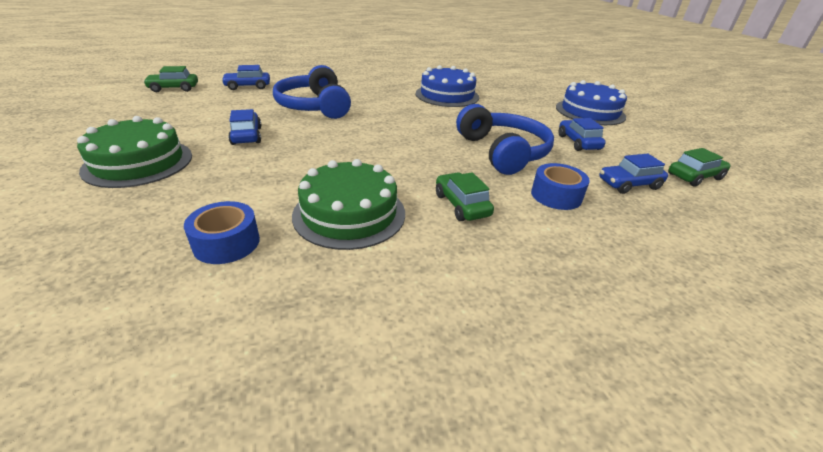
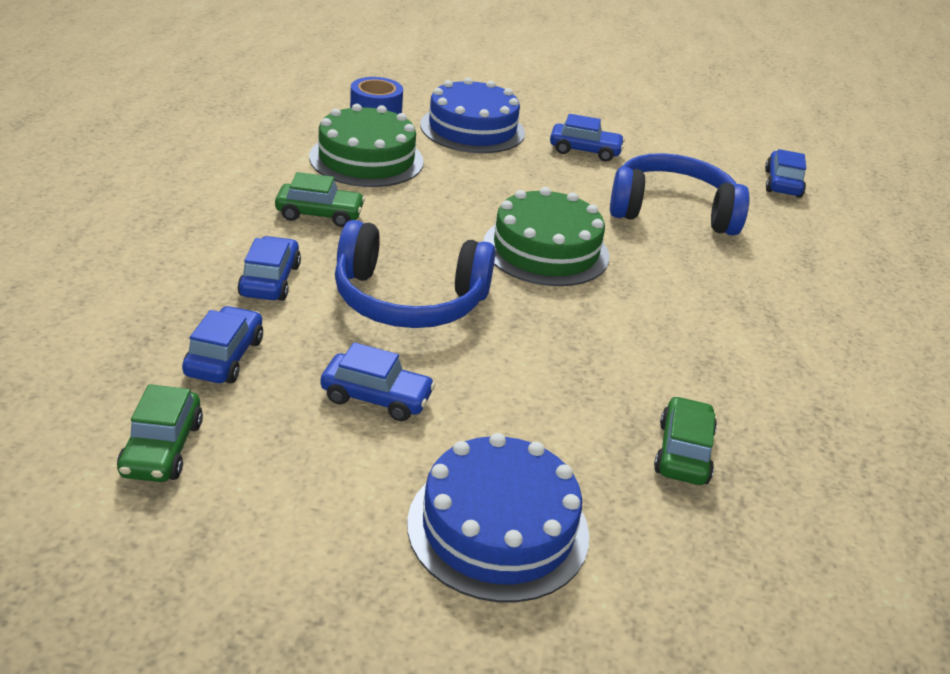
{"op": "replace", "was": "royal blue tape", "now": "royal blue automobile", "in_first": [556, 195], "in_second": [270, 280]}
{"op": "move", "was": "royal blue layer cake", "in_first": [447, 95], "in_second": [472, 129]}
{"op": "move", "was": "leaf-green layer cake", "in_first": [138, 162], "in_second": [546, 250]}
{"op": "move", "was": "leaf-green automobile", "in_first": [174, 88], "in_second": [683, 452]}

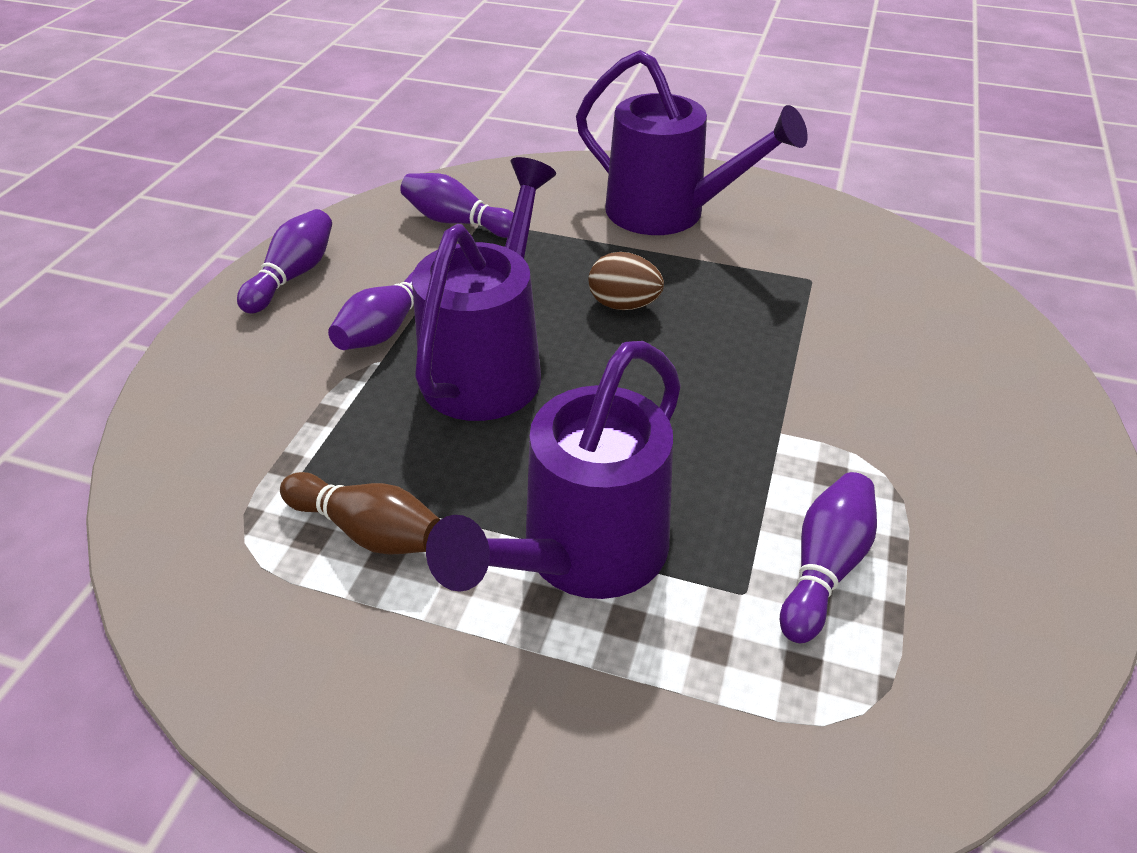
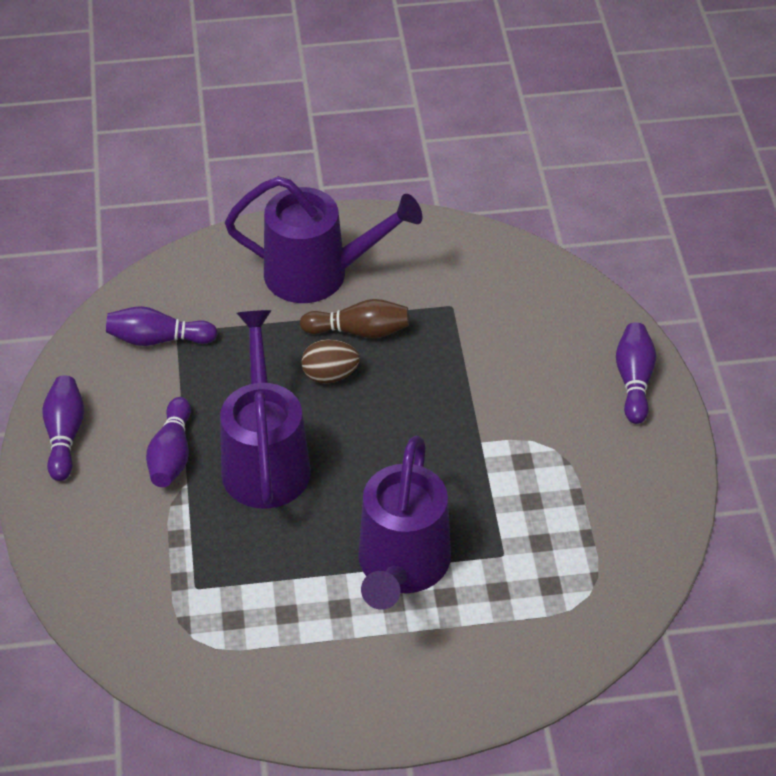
{"op": "move", "was": "dark brown tenpin", "in_first": [368, 531], "in_second": [359, 331]}
{"op": "move", "was": "royal purple tenpin", "in_first": [824, 567], "in_second": [634, 381]}

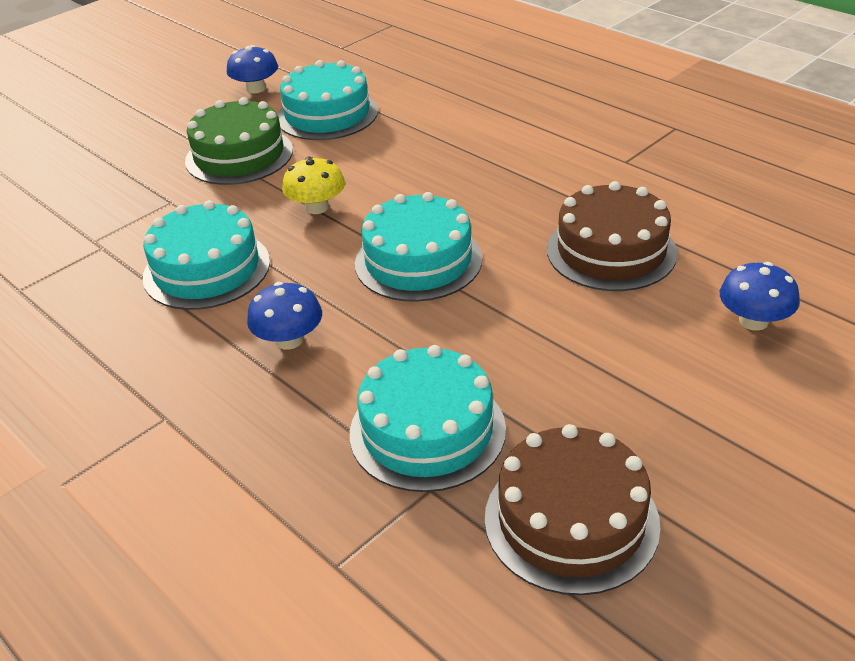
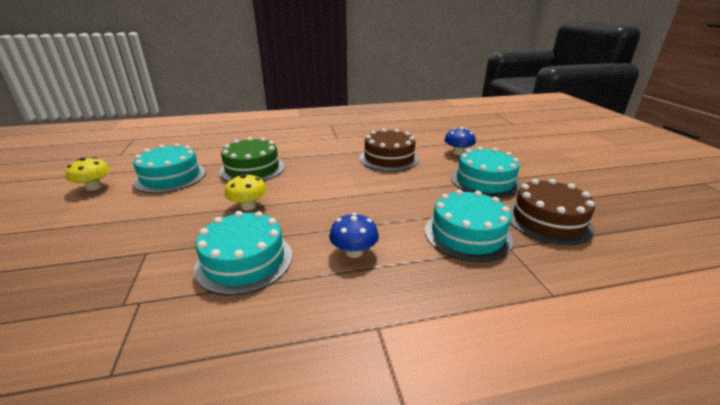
{"op": "recolor", "was": "royal blue toadstool", "now": "yellow toadstool", "in_first": [256, 88], "in_second": [94, 187]}
{"op": "move", "was": "leaf-green layer cake", "in_first": [239, 155], "in_second": [252, 169]}
{"op": "move", "was": "aqua layer cake", "in_first": [418, 261], "in_second": [485, 181]}

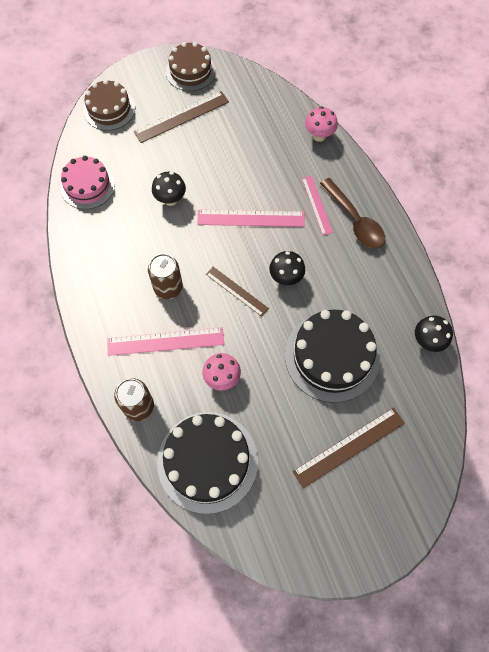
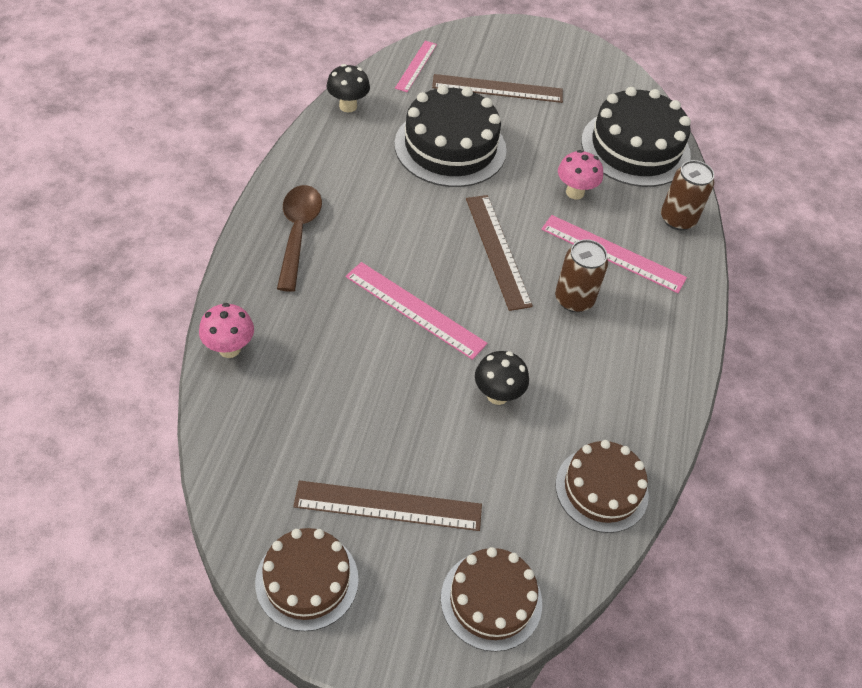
{"op": "move", "was": "pink measuring stick", "in_first": [317, 205], "in_second": [416, 66]}
{"op": "resize", "was": "dark brown measuring stick", "in_first": [237, 291], "in_second": [497, 250], "ratio": 1.54}
{"op": "recolor", "was": "pink layer cake", "now": "dark brown layer cake", "in_first": [87, 185], "in_second": [601, 489]}
{"op": "delete", "was": "ebony toadstool", "in_first": [286, 278]}

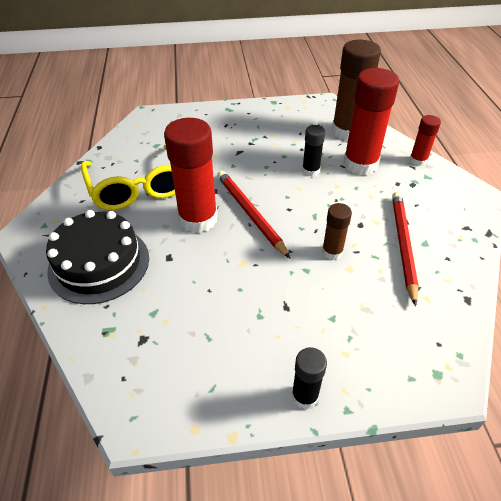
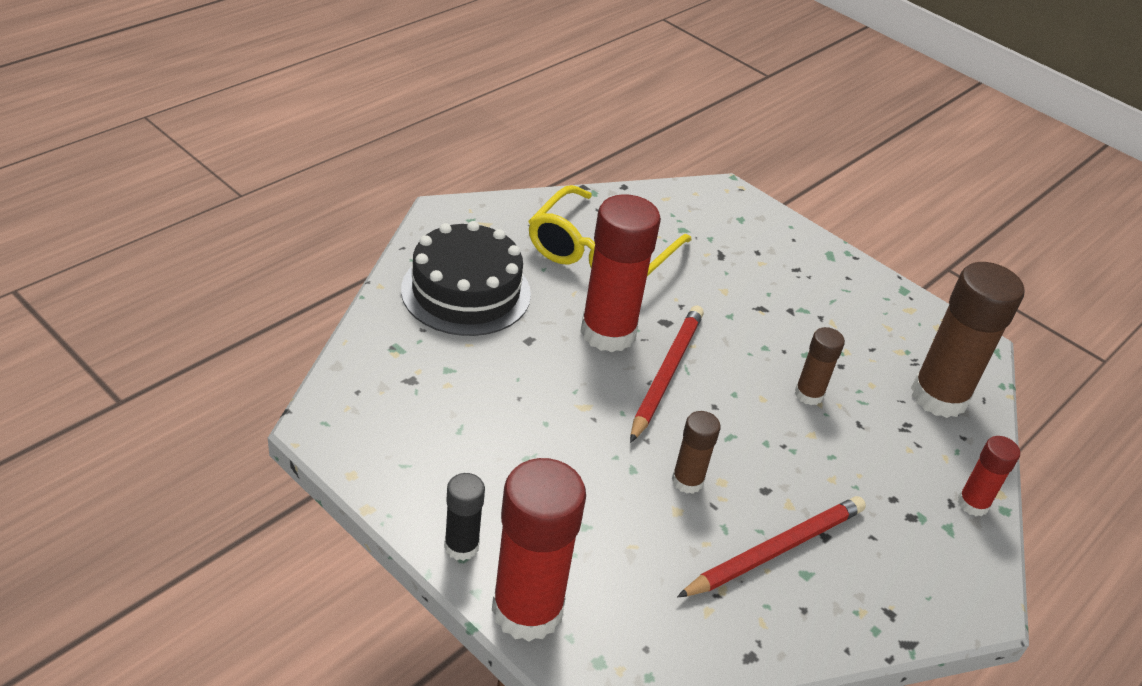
{"op": "move", "was": "crimson glue stick", "in_first": [360, 164], "in_second": [527, 610]}
{"op": "recolor", "was": "ebony glue stick", "now": "dark brown glue stick", "in_first": [310, 170], "in_second": [809, 394]}

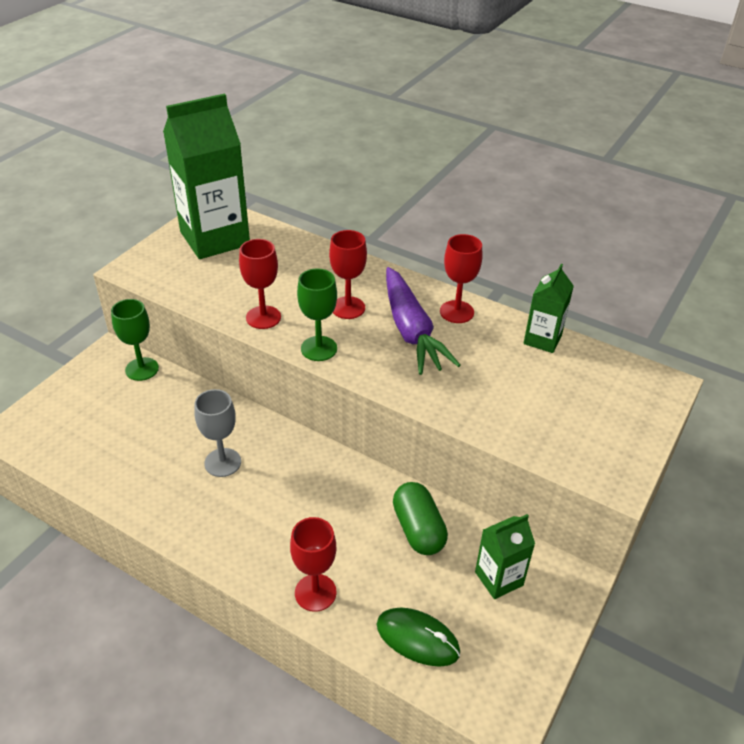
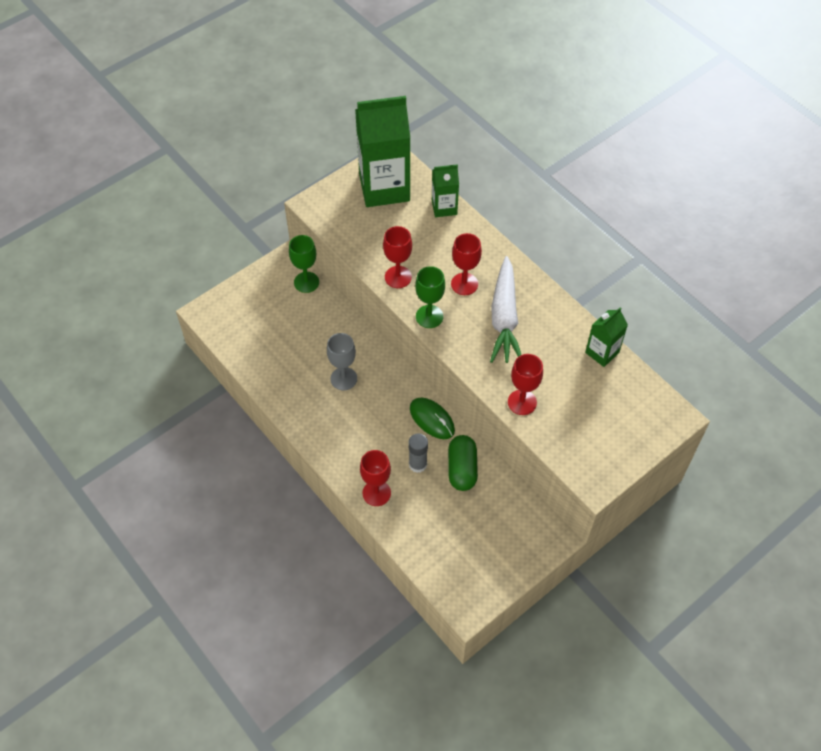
{"op": "insert", "now": "gray glue stick", "in_second": [418, 464]}
{"op": "move", "was": "leaf-green PC mouse", "in_first": [417, 639], "in_second": [432, 419]}
{"op": "move", "was": "leaf-green milk carton", "in_first": [499, 578], "in_second": [444, 207]}
{"op": "recolor", "was": "royal purple toy carrot", "now": "snow-white toy carrot", "in_first": [411, 330], "in_second": [504, 318]}
{"op": "move", "was": "crimson wine glass", "in_first": [456, 312], "in_second": [522, 402]}

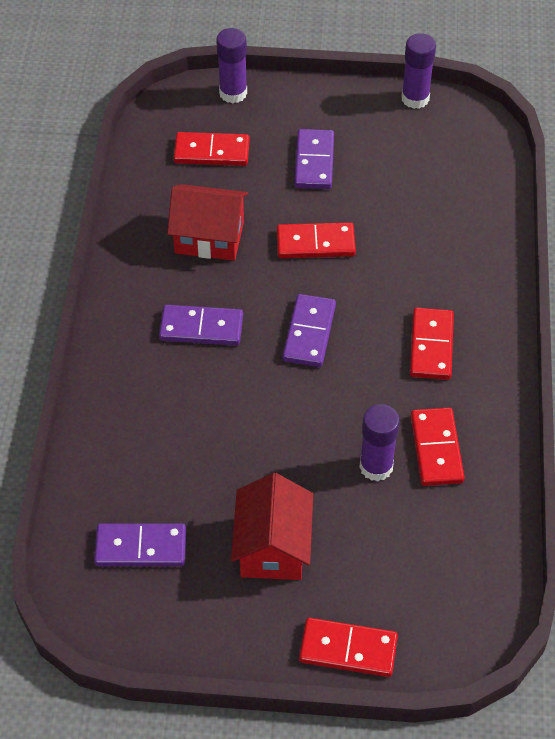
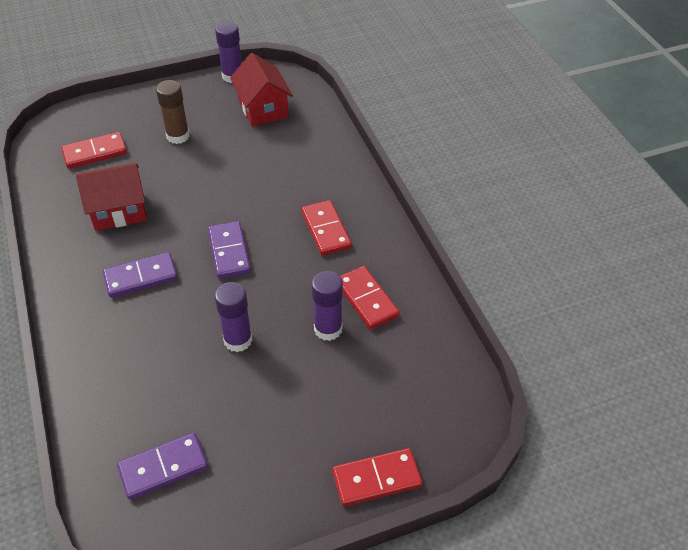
{"op": "replace", "was": "royal purple domino tile", "now": "dark brown glue stick", "in_first": [314, 162], "in_second": [178, 136]}
{"op": "move", "was": "royal purple glue stick", "in_first": [233, 93], "in_second": [238, 340]}
{"op": "move", "was": "crimson cottage", "in_first": [272, 547], "in_second": [263, 109]}
{"op": "delete", "was": "crimson domino tile", "in_first": [315, 243]}

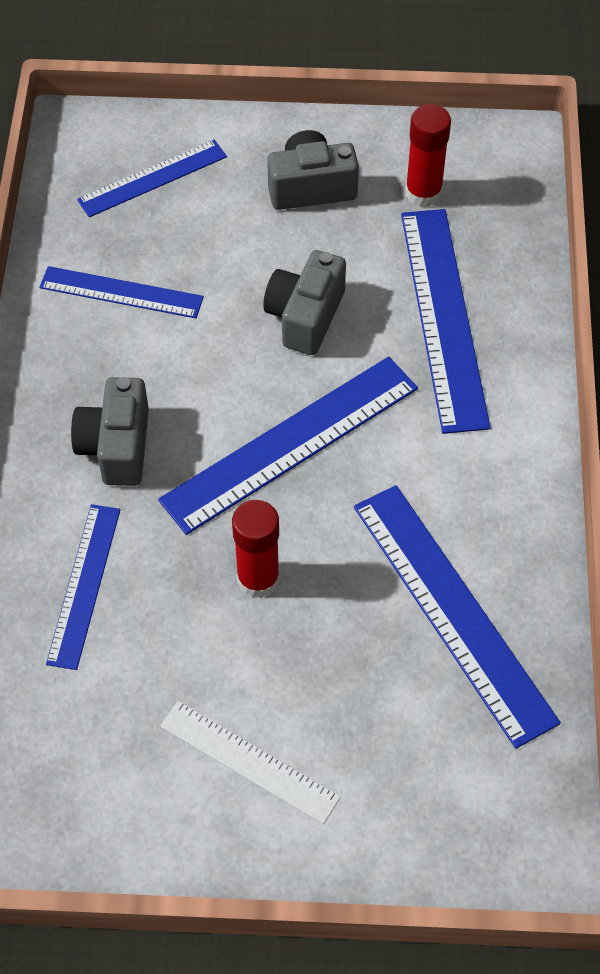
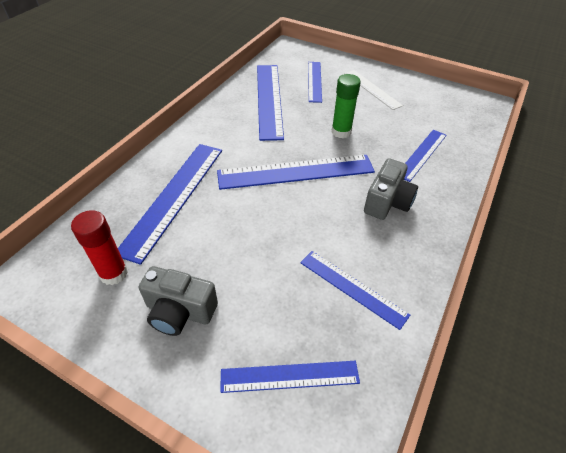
{"op": "insert", "now": "royal blue measuring stick", "in_second": [314, 81]}
{"op": "recolor", "was": "crimson glue stick", "now": "leaf-green glue stick", "in_first": [258, 579], "in_second": [341, 132]}
{"op": "delete", "was": "gray compact camera", "in_first": [305, 316]}

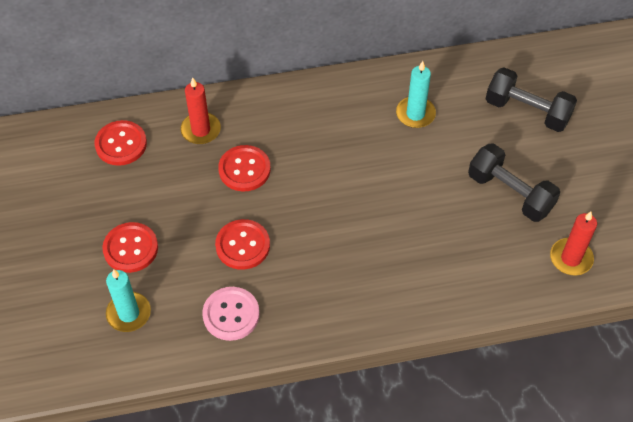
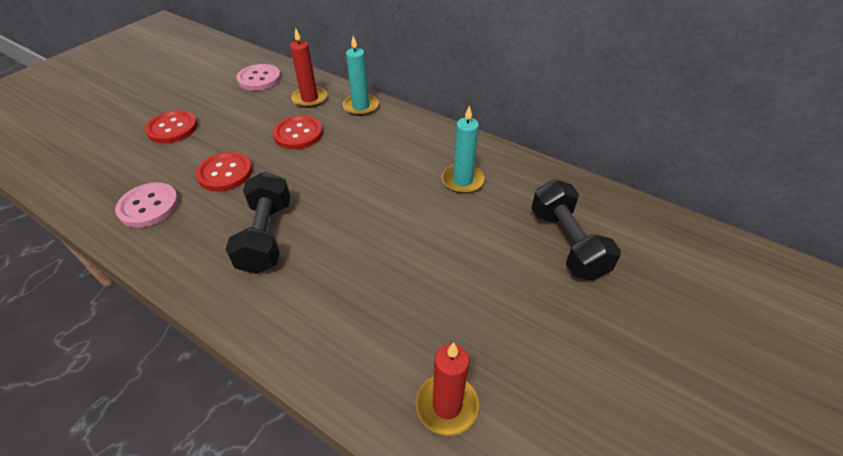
{"op": "move", "was": "ebony hand weight", "in_first": [510, 193], "in_second": [266, 236]}
{"op": "recolor", "was": "crimson sewing button", "now": "pink sewing button", "in_first": [121, 144], "in_second": [259, 79]}
{"op": "move", "was": "aqua pillar candle", "in_first": [129, 313], "in_second": [361, 107]}

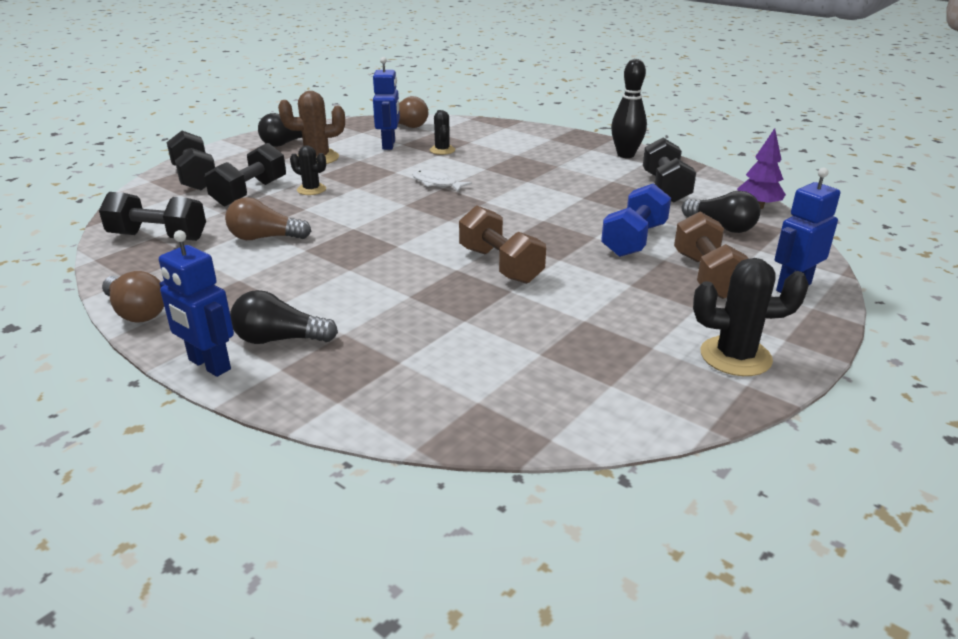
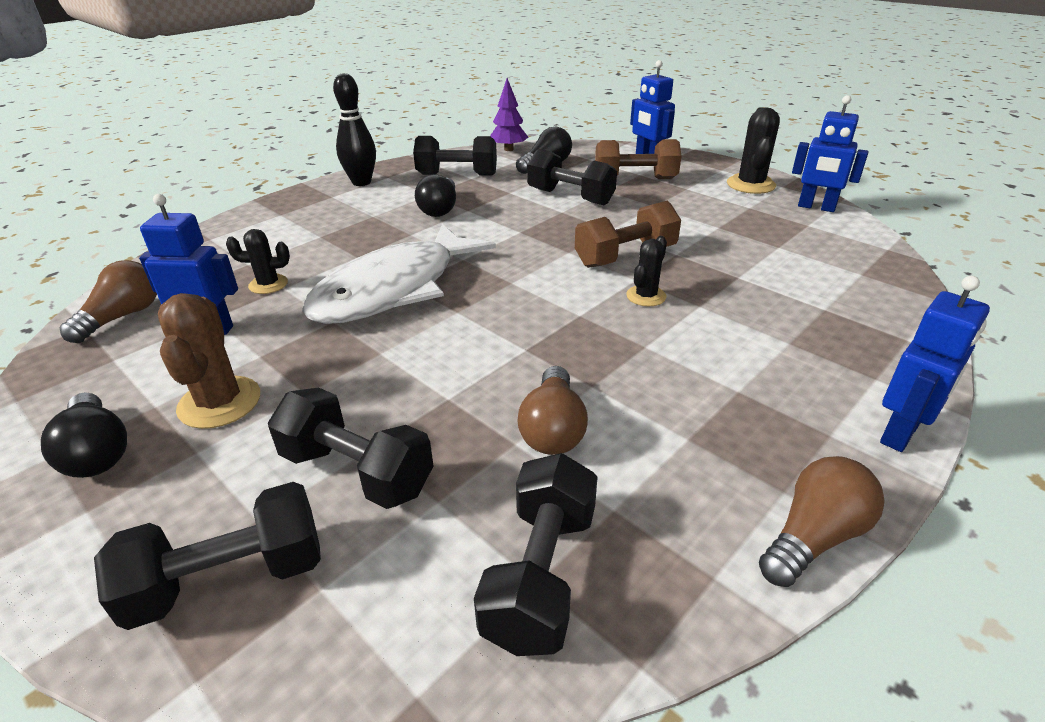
{"op": "resize", "was": "snow-white fish", "in_first": [437, 183], "in_second": [394, 289], "ratio": 2.49}
{"op": "move", "was": "ebony light bulb", "in_first": [279, 339], "in_second": [440, 209]}
{"op": "recolor", "was": "royal blue hand weight", "now": "ebony hand weight", "in_first": [634, 240], "in_second": [570, 197]}
{"op": "move", "was": "ebony saguaro cactus", "in_first": [311, 189], "in_second": [646, 296]}
{"op": "insert", "now": "royal blue toy robot", "in_second": [816, 207]}

